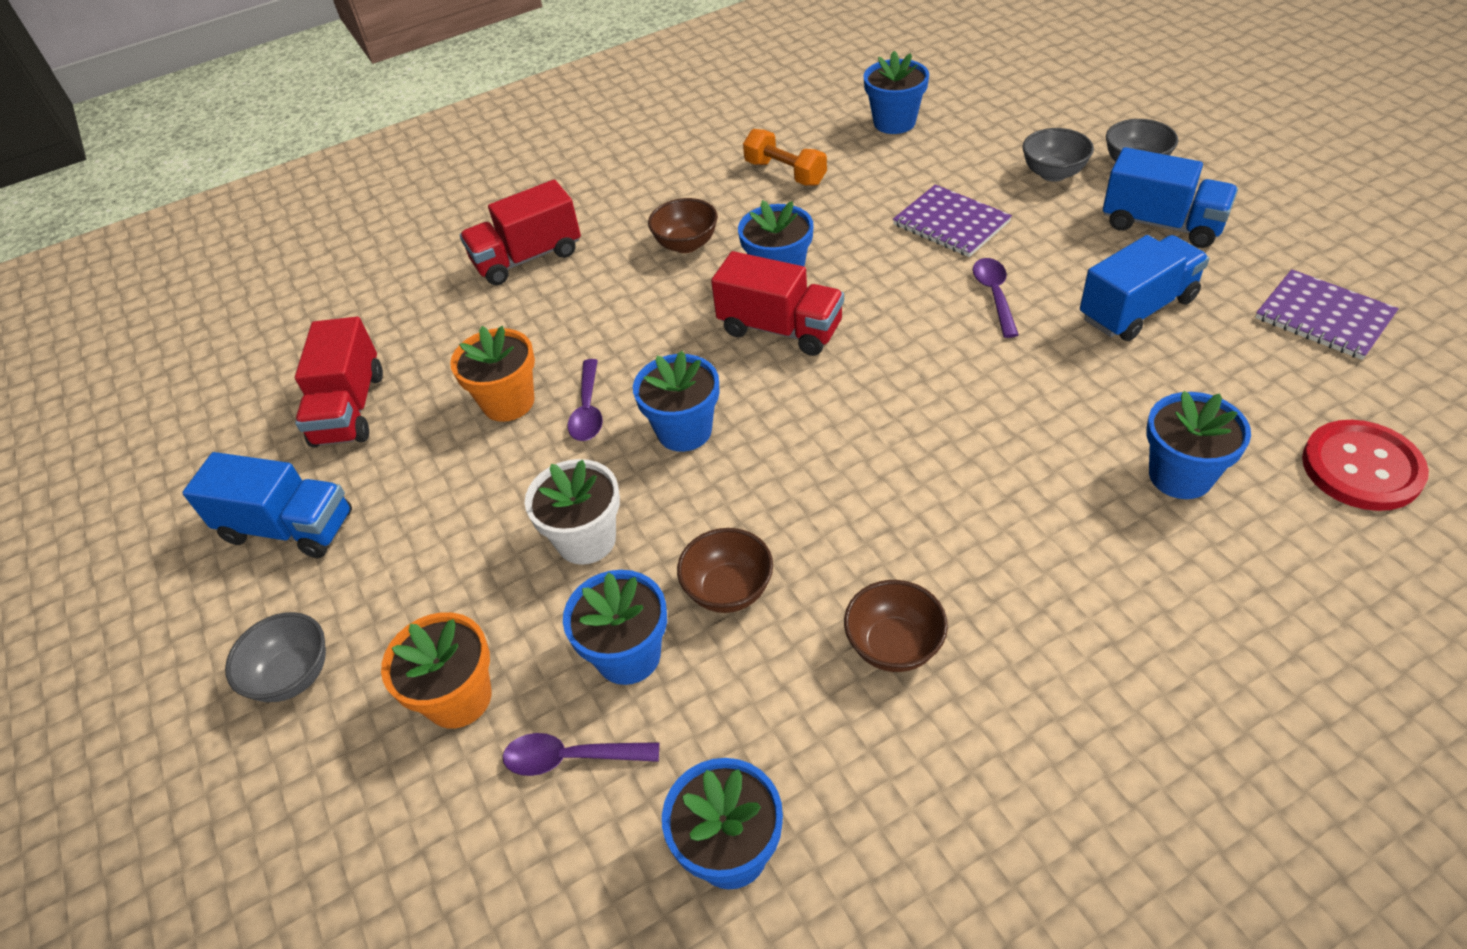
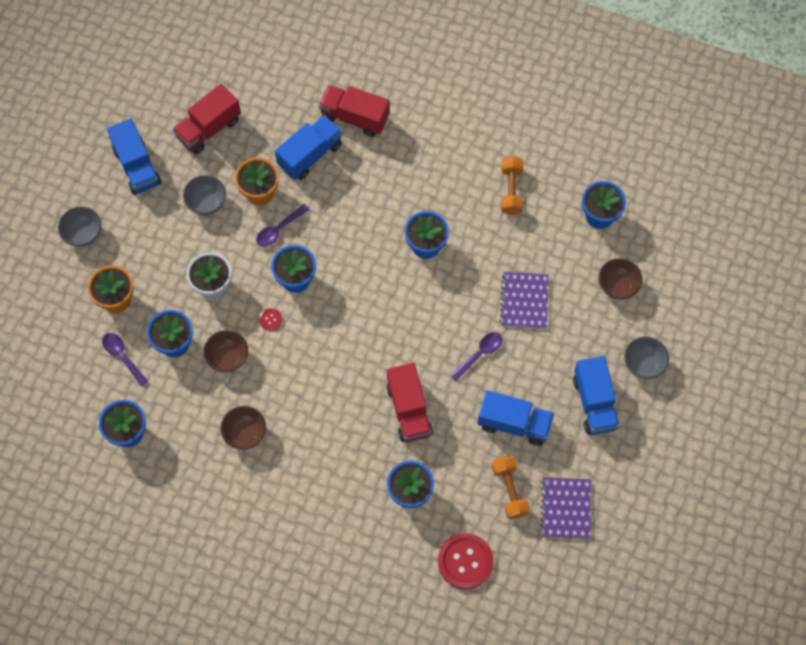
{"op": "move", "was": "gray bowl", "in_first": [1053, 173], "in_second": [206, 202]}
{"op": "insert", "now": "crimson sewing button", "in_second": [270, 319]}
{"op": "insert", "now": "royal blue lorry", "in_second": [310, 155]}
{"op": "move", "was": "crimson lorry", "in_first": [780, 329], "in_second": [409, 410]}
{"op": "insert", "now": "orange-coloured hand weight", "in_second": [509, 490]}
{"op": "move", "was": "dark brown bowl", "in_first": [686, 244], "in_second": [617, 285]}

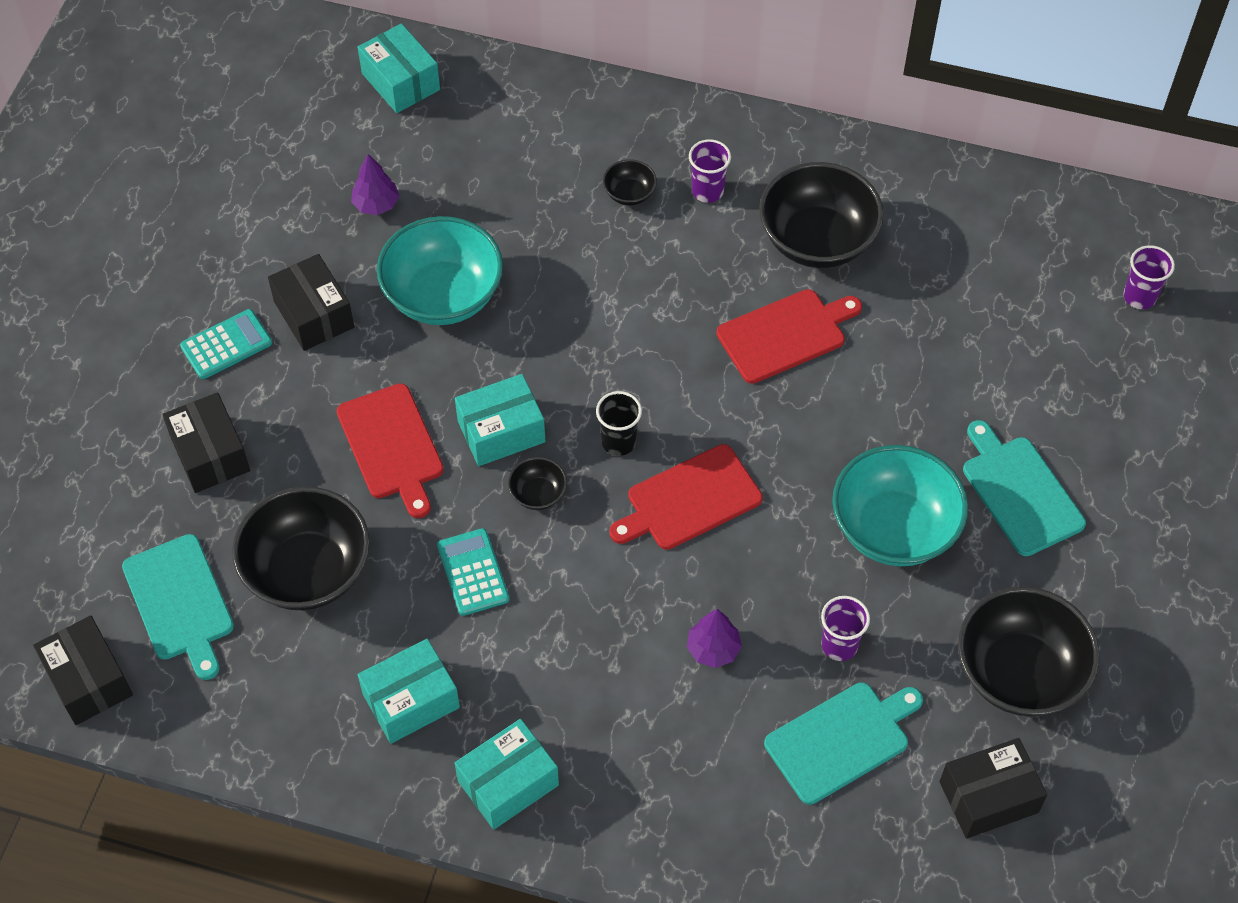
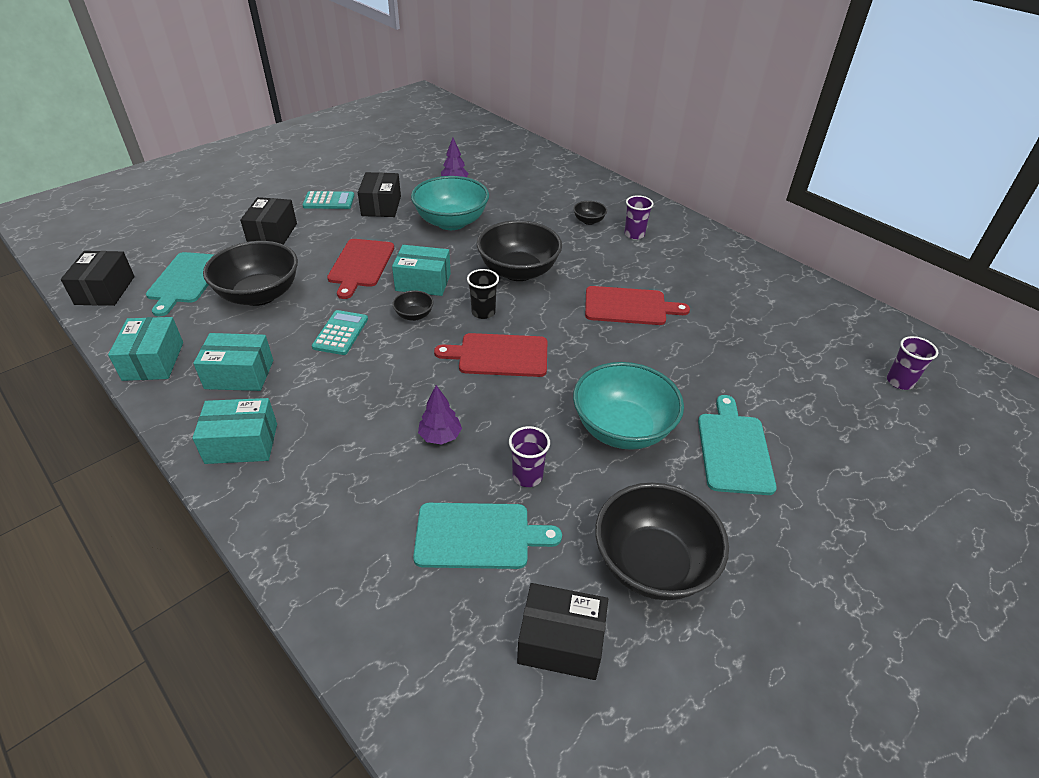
{"op": "move", "was": "aqua box", "in_first": [400, 81], "in_second": [153, 361]}
{"op": "move", "was": "ebony bowl", "in_first": [817, 240], "in_second": [518, 271]}

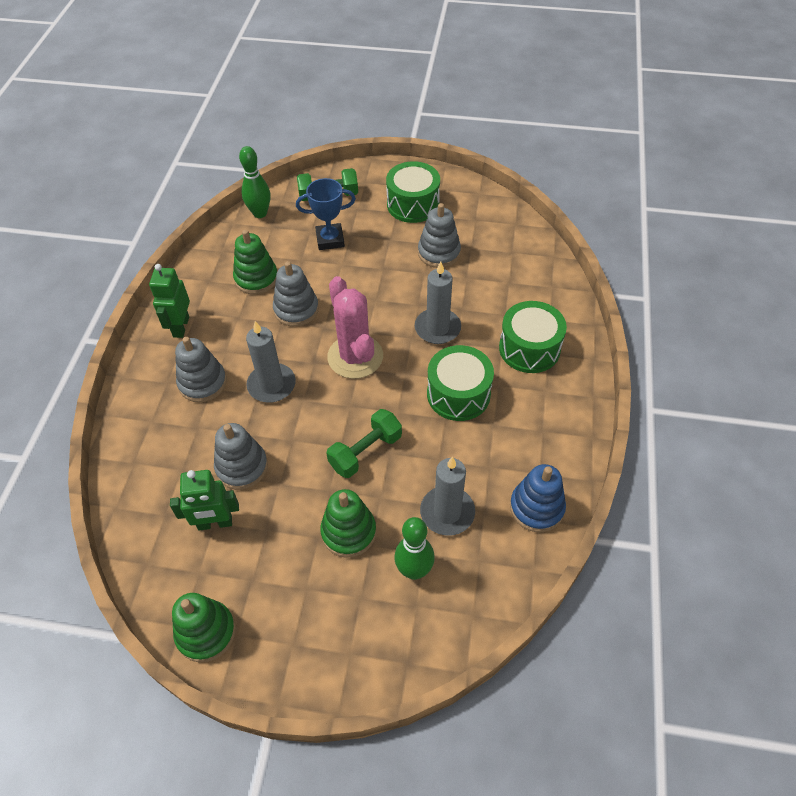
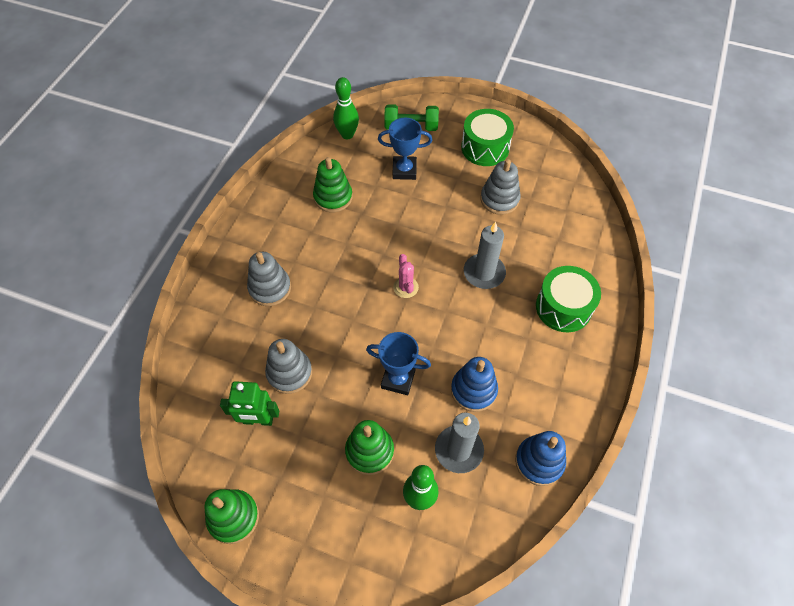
{"op": "replace", "was": "leaf-green hand weight", "now": "royal blue trophy", "in_first": [365, 452], "in_second": [398, 379]}
{"op": "resize", "was": "pink saguaro cactus", "in_first": [355, 357], "in_second": [405, 287], "ratio": 0.51}
{"op": "insert", "now": "royal blue stacking rings", "in_second": [473, 390]}
{"op": "delete", "was": "leaf-green toy robot", "in_first": [181, 327]}
{"op": "delete", "was": "gray pillar candle", "in_first": [271, 385]}
{"op": "delete", "was": "gray stacking rings", "in_first": [296, 309]}
{"op": "delete", "was": "leaf-green toy drum", "in_first": [458, 394]}

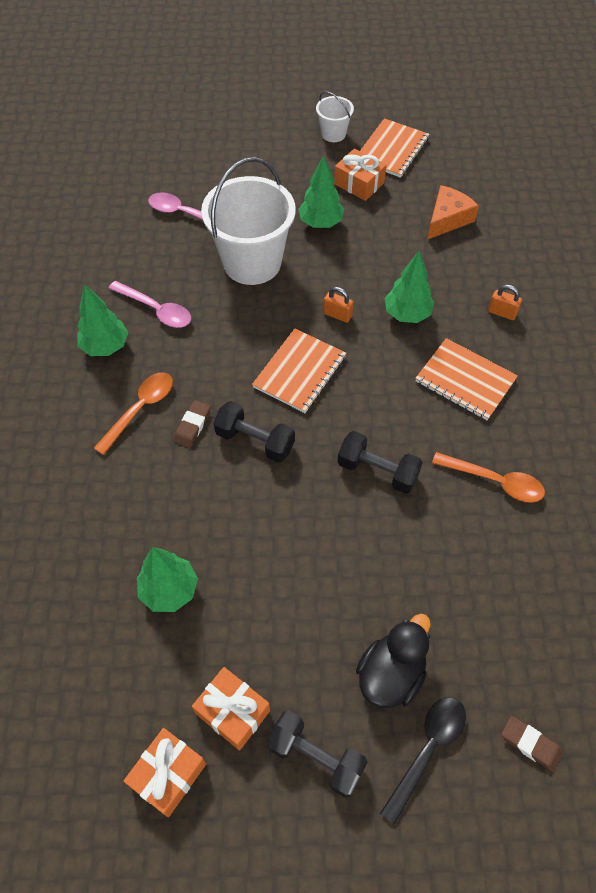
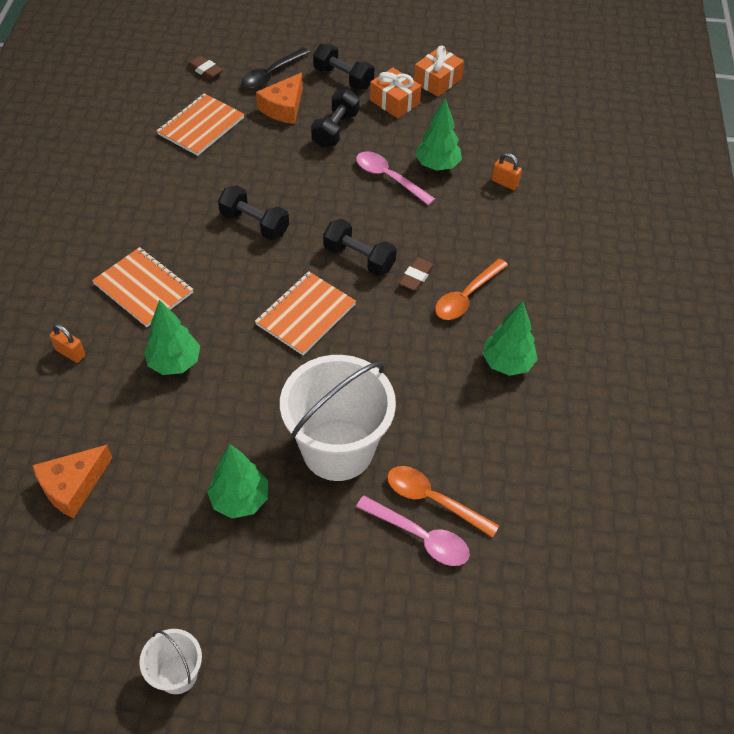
{"op": "move", "was": "orange-coloured notebook", "in_first": [392, 150], "in_second": [201, 126]}
{"op": "replace", "was": "ebony toy duck", "now": "orange-coloured cheese", "in_first": [391, 674], "in_second": [283, 108]}
{"op": "insert", "now": "ebony hand weight", "in_second": [335, 130]}
{"op": "move", "was": "pink tablespoon", "in_first": [156, 310], "in_second": [389, 178]}
{"op": "move", "was": "orange-coloured tablespoon", "in_first": [494, 481], "in_second": [433, 500]}
{"op": "move", "was": "orange-coloured lock", "in_first": [337, 315], "in_second": [504, 183]}
{"op": "delete", "was": "orange-coloured gift", "in_first": [359, 183]}

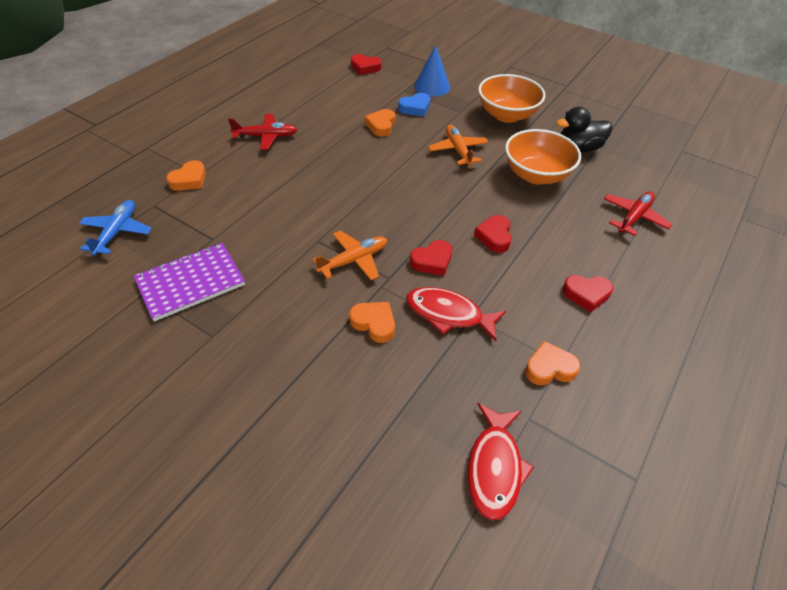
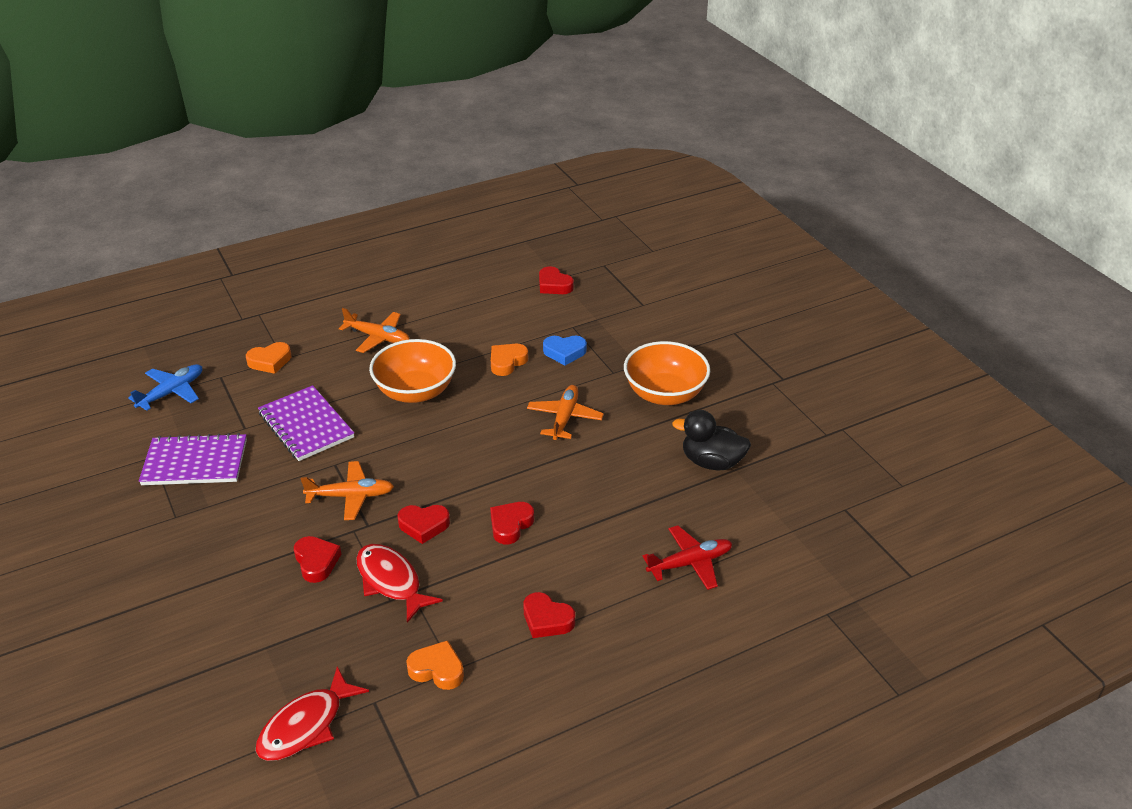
{"op": "insert", "now": "royal purple notebook", "in_second": [306, 425]}
{"op": "recolor", "was": "orange-coloured heart", "now": "crimson heart", "in_first": [374, 323], "in_second": [316, 562]}
{"op": "recolor", "was": "crimson toy plane", "now": "orange-coloured toy plane", "in_first": [266, 136], "in_second": [378, 337]}
{"op": "move", "was": "orange-coloured bowl", "in_first": [536, 175], "in_second": [415, 391]}
{"op": "delete", "was": "royal blue cone shape", "in_first": [432, 86]}

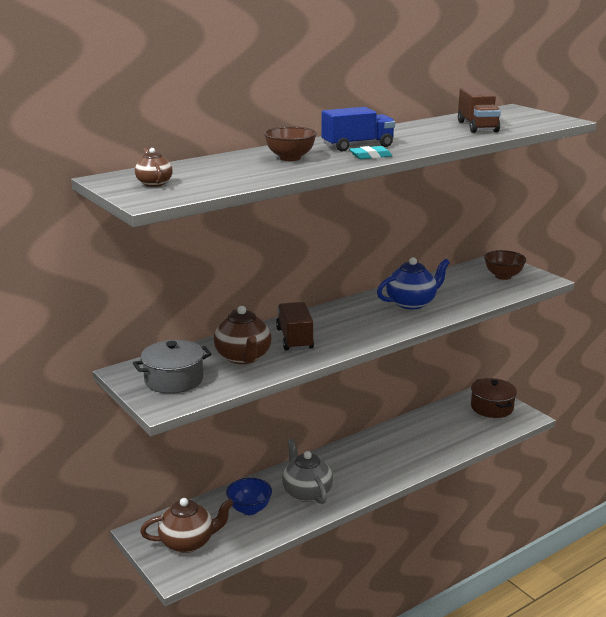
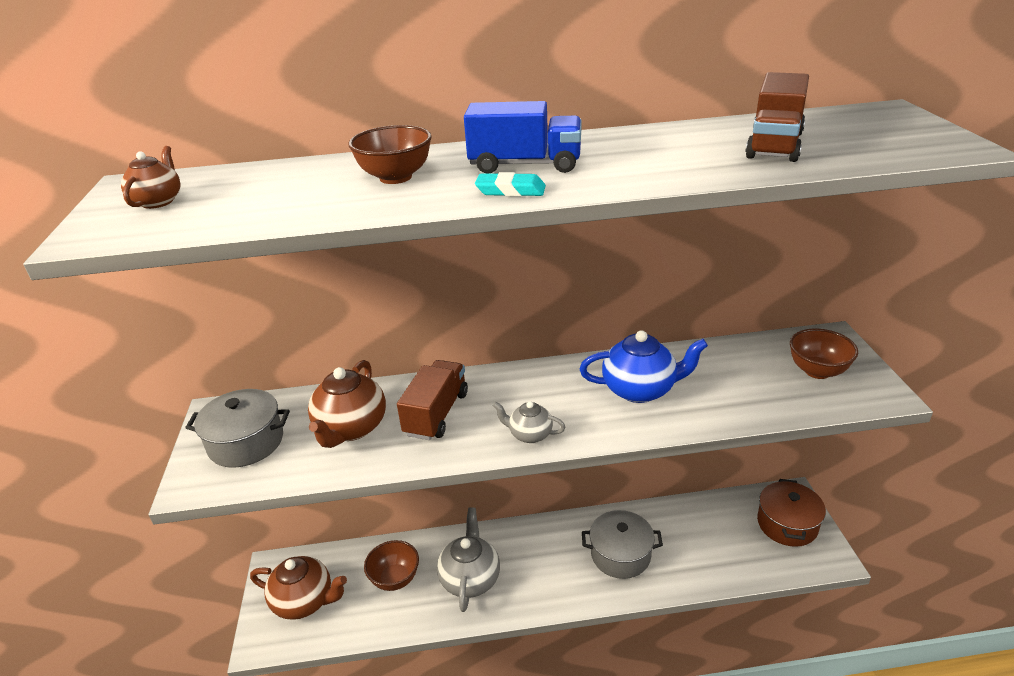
{"op": "recolor", "was": "royal blue bowl", "now": "dark brown bowl", "in_first": [249, 509], "in_second": [395, 579]}
{"op": "insert", "now": "gray china teapot", "in_second": [529, 434]}
{"op": "insert", "now": "gray cooking pot", "in_second": [620, 554]}

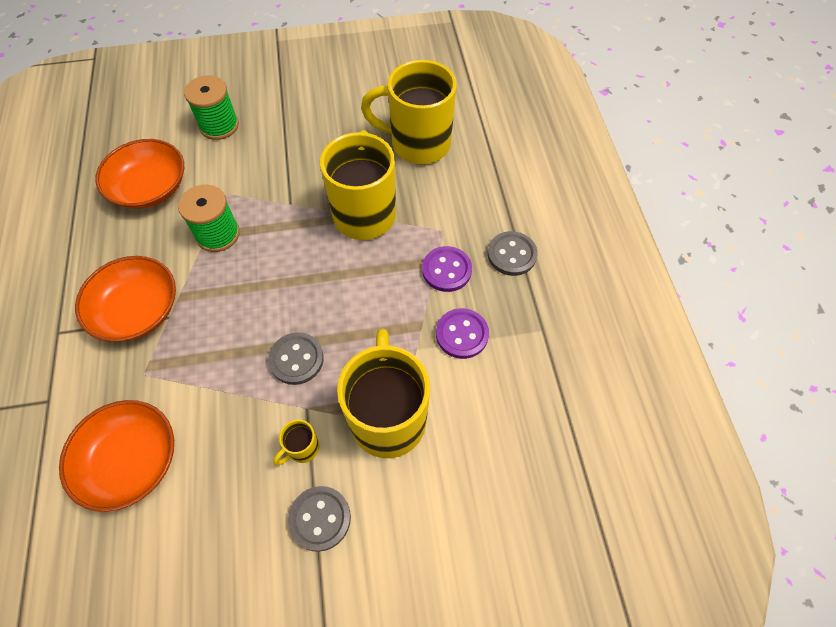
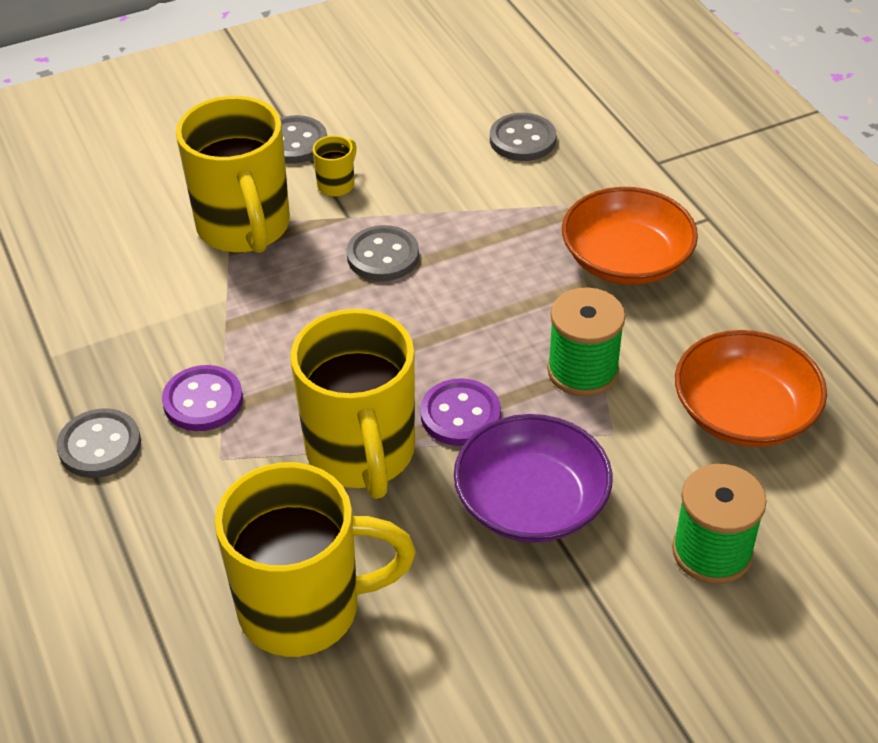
{"op": "move", "was": "royal purple sewing button", "in_first": [462, 334], "in_second": [460, 415]}
{"op": "insert", "now": "royal purple bowl", "in_second": [531, 502]}
{"op": "replace", "was": "orange-coloured bowl", "now": "gray sewing button", "in_first": [131, 461], "in_second": [522, 140]}

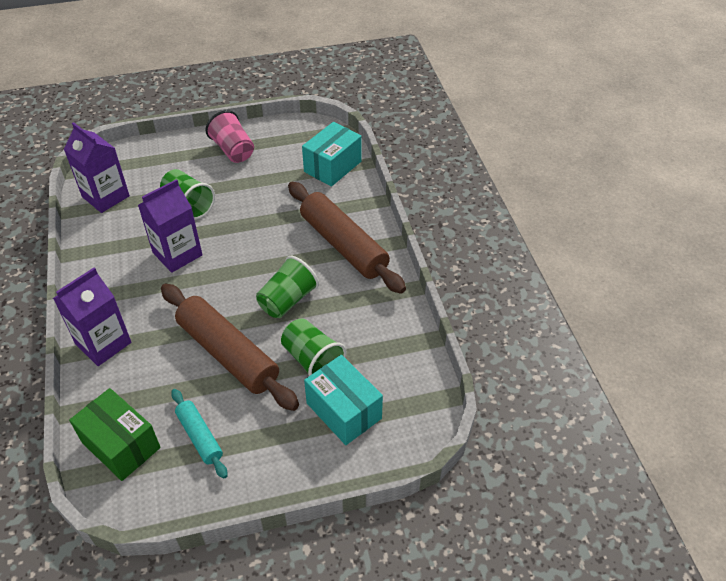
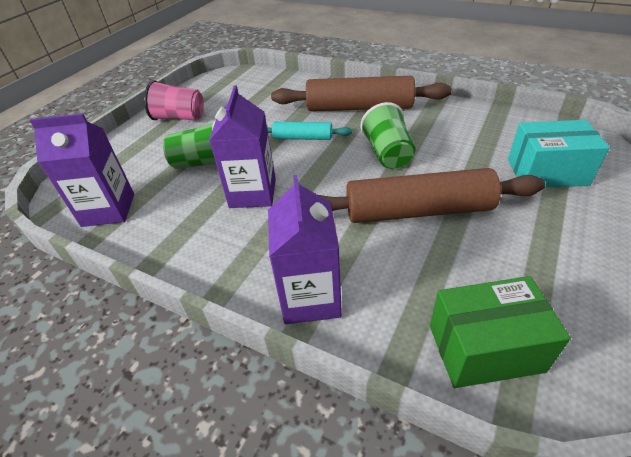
{"op": "move", "was": "aqua pastry roller", "in_first": [199, 437], "in_second": [302, 138]}
{"op": "delete", "was": "leaf-green beaker", "in_first": [312, 360]}
{"op": "delete", "was": "aqua box", "in_first": [332, 166]}

